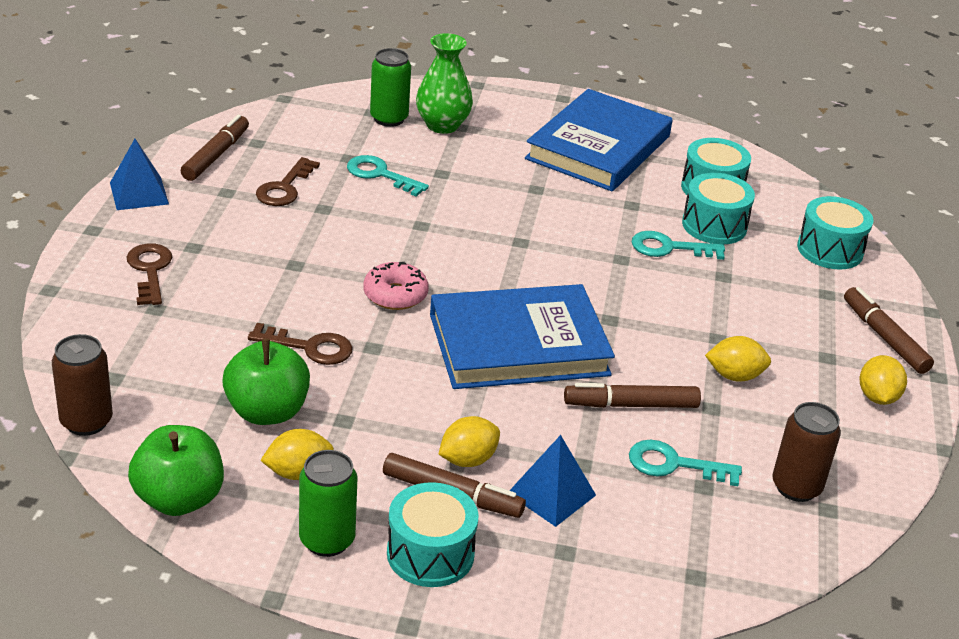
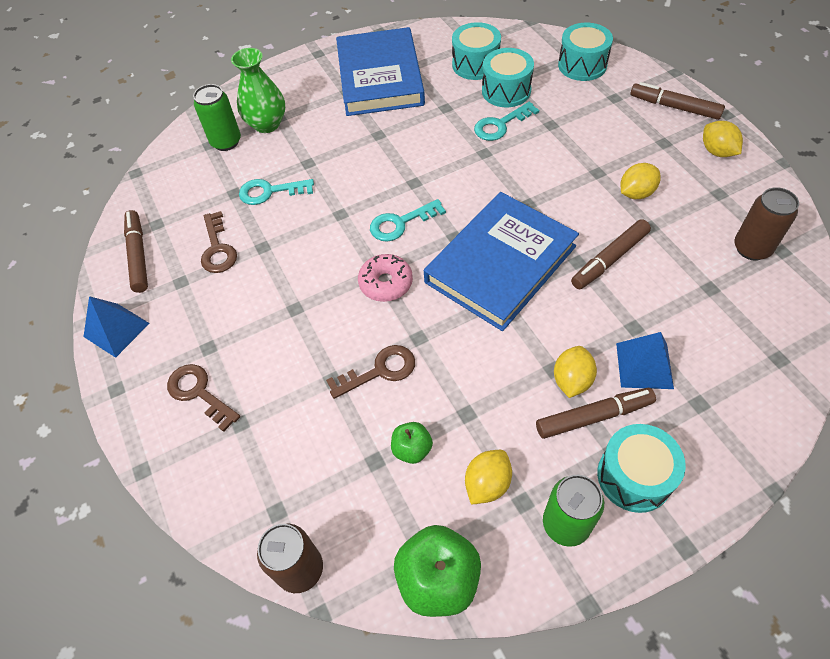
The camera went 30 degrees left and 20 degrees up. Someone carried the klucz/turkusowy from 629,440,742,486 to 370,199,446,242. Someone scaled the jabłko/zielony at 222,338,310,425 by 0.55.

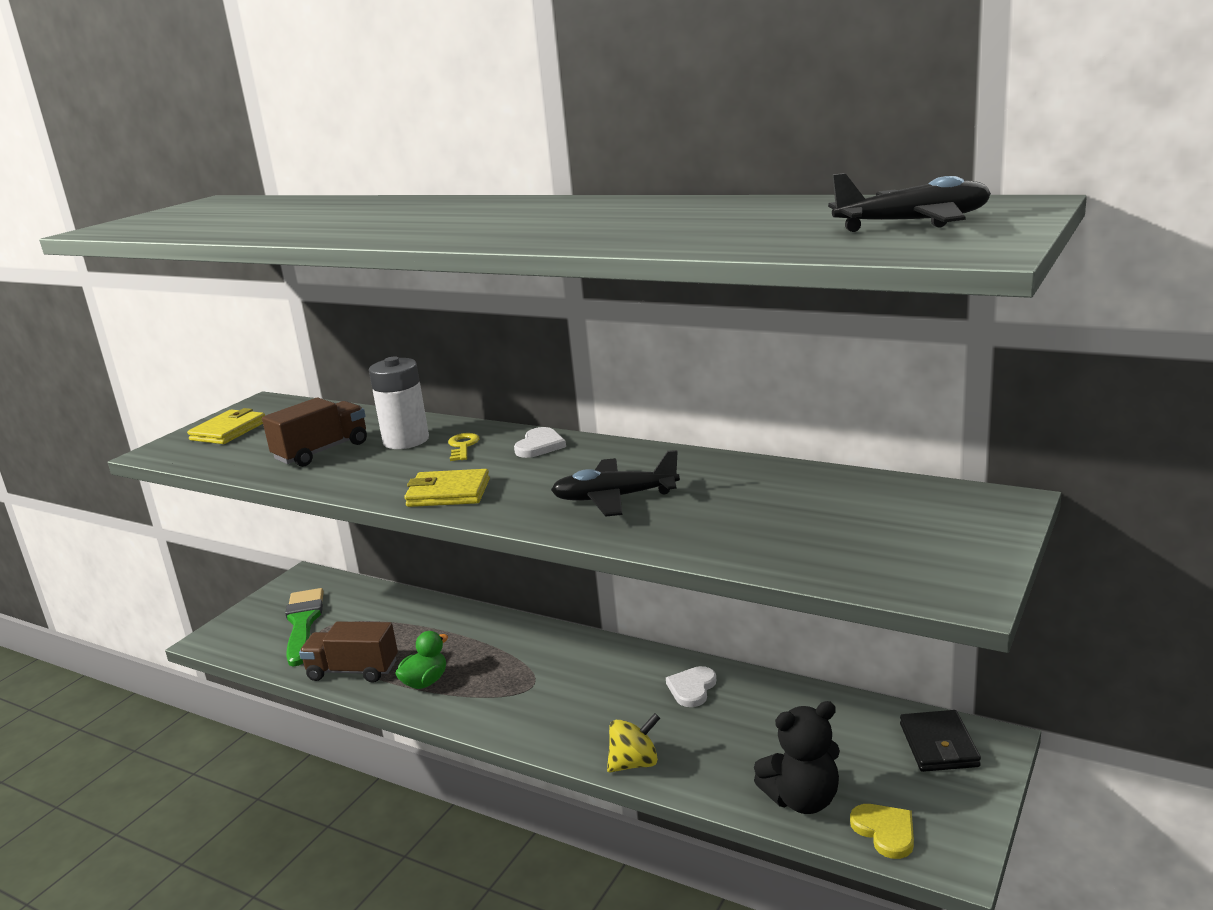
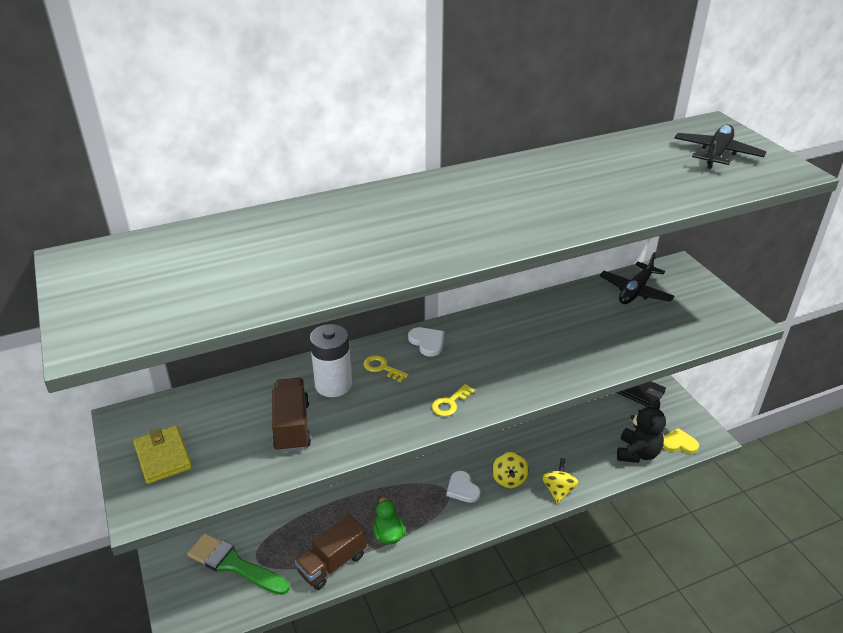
The camera went 55 degrees left and 15 degrees up. Someone put down the bączek/żółty at 492,452,529,488. Someone carried the samolot/czarny from 551,450,680,517 to 600,252,674,304. Someone carried the serce/biały from 666,666,716,707 to 446,471,480,503. Someone swapped the portfel/żółty at 404,469,490,507 for the klucz/żółty at 432,384,475,416.

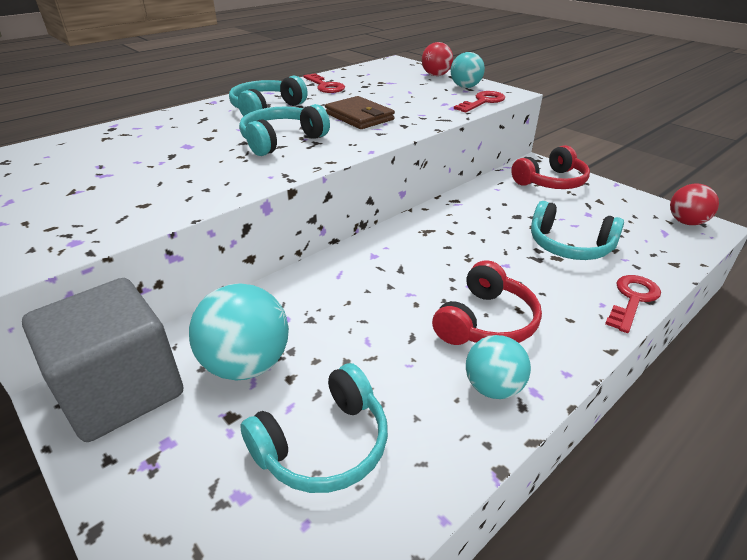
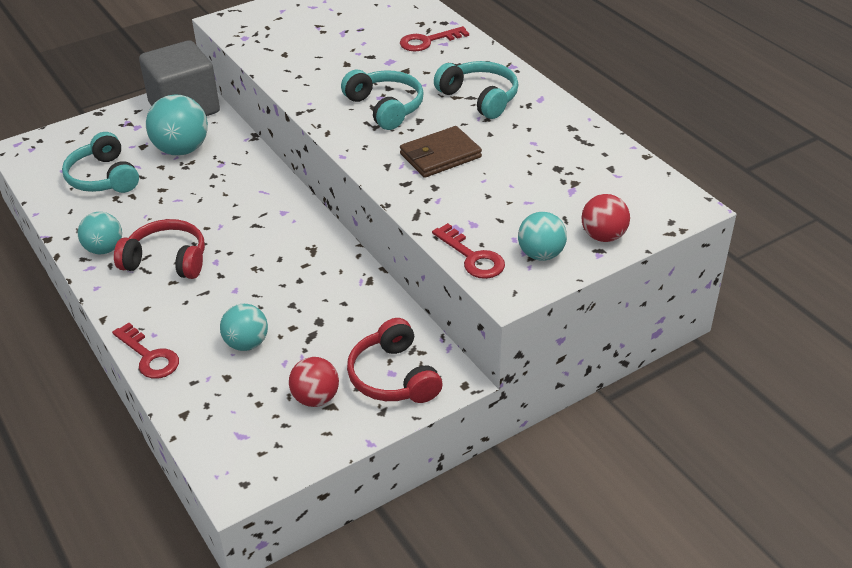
The camera went 100 degrees right and 5 degrees up. Someone carried the klucz/czerwony from 303,73,345,93 to 400,26,469,51. Someone carried the piłka/czerwony from 670,184,719,225 to 289,357,339,407. Someone swapped the słuchawki/turkusowy at 531,201,624,260 for the piłka/turkusowy at 220,304,268,351. Someone rotated the słuchawki/czerwony at 432,260,542,345 by 150 degrees clockwise.

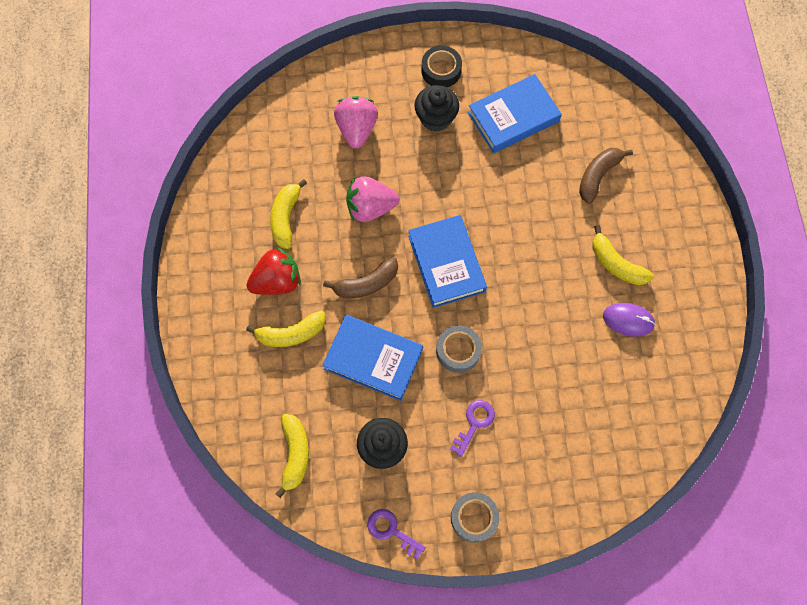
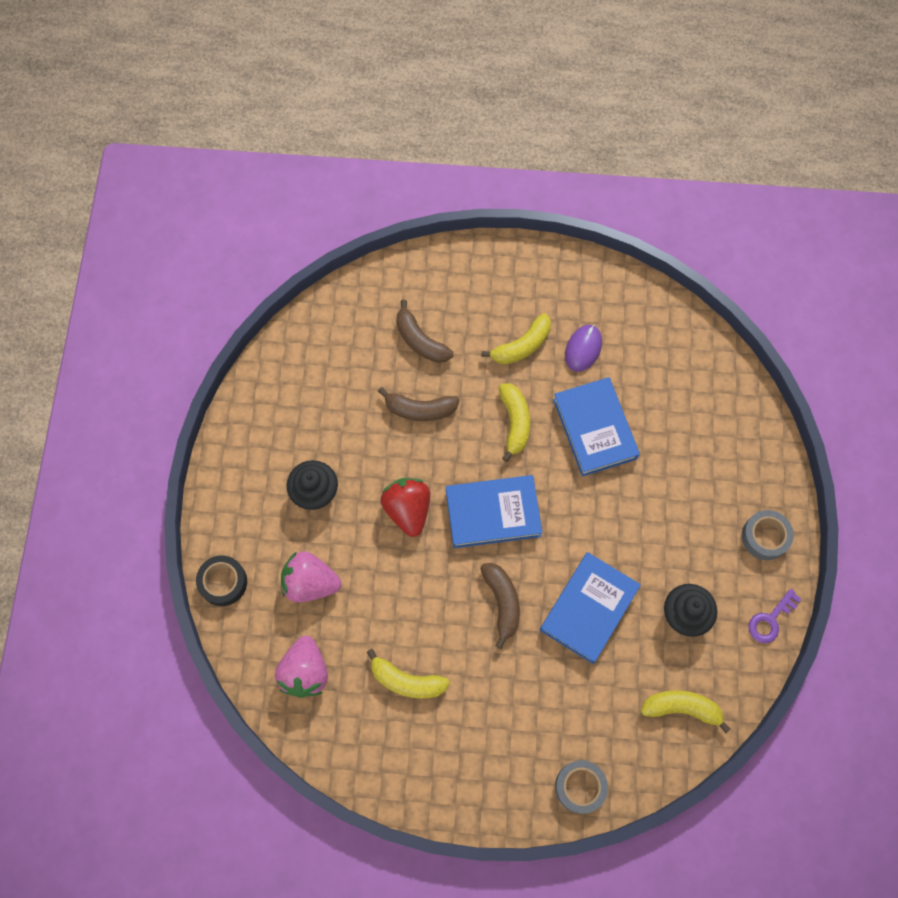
The camera went 80 degrees left and 0 degrees up. Someone took away the klucz/fioletowy at 450,400,495,457. Someone put down the banan/brązowy at 378,387,459,421. Someone carried the banan/żółty from 246,311,325,347 to 499,383,530,462. Someone carried the truskawka/czerwony from 247,247,301,295 to 380,478,430,537. Someone carried the truskawka/różowy from 346,176,399,222 to 275,636,328,698. Someone carried the taśma klejąca/czarny from 421,46,462,87 to 196,555,247,606. Someone carried the taśma klejąca/szary from 436,325,482,373 to 555,760,608,814. Someone carried the książka/niebieski from 468,74,562,153 to 553,377,640,477.

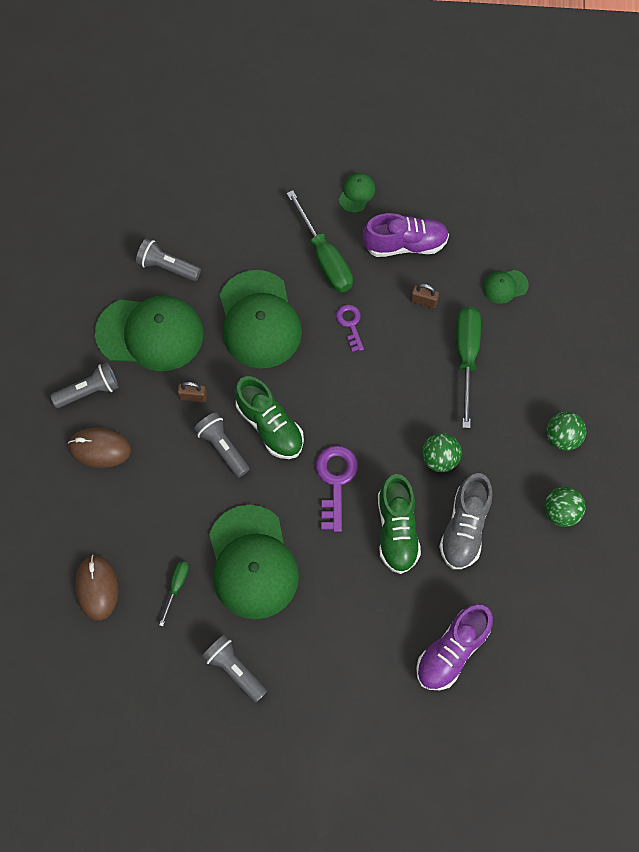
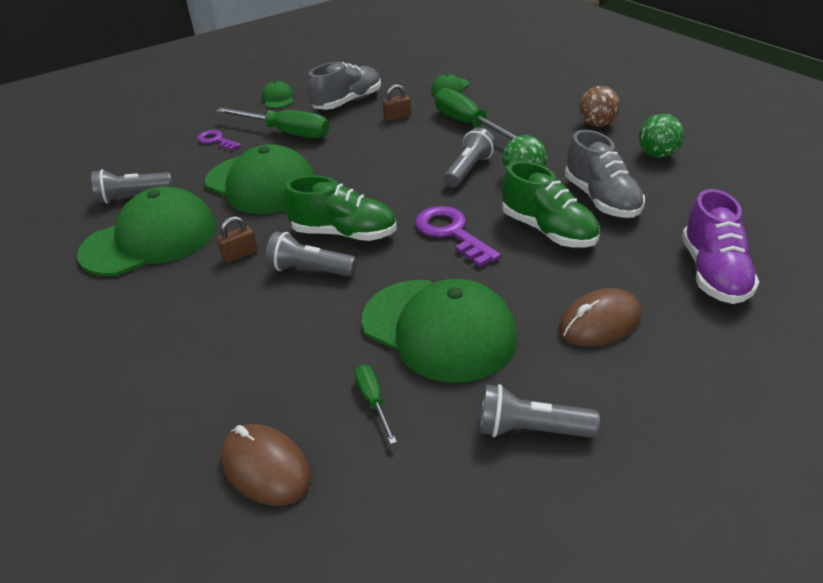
The camera went 35 degrees left and 30 degrees down. Someone carried the latarka/szary from 50,363,119,408 to 444,128,496,187. Someone carried the myszka/brązowy from 68,428,131,468 to 559,288,642,347. Someone carried the klucz/fioletowy from 336,305,364,352 to 197,130,241,151. Someone repainted the but/fioletowy at 362,213,449,257, which became the but/szary at 307,62,381,110. Someone repainted the piłka/zielony at 546,412,586,451, which became the piłka/brązowy at 579,86,620,127.

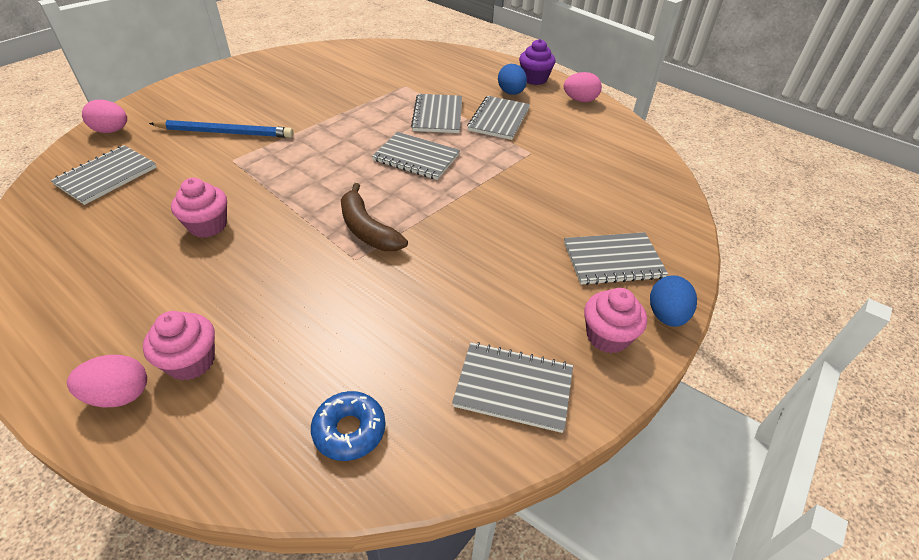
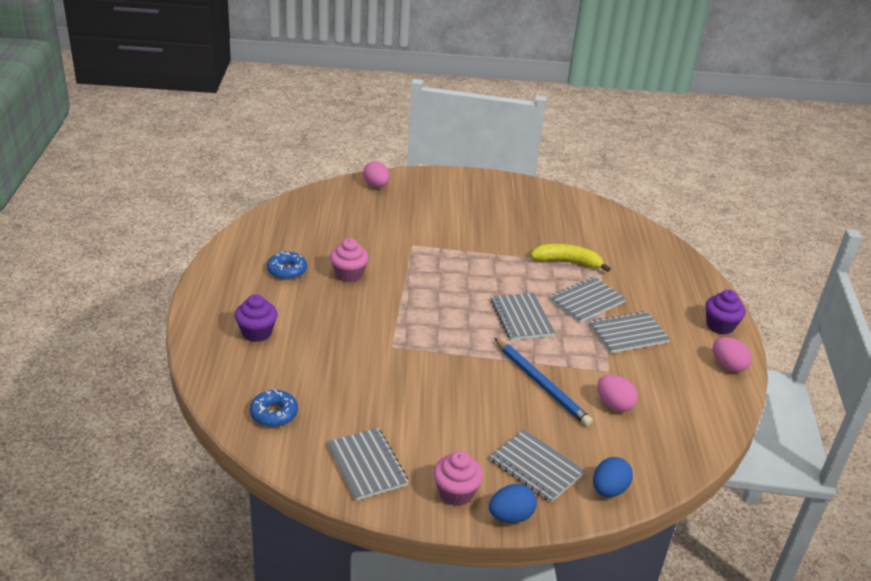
The camera went 50 degrees right and 10 degrees down. Someone took away the zeszyt/szary at 51,145,157,205. Someone took away the banan/brązowy at 341,183,408,251. Someone put down the donut/niebieski at 267,252,307,280. Someone put down the banan/żółty at 530,244,611,272. Someone carried the jajko/różowy from 67,355,147,407 to 597,375,638,412. Someone carried the ołówek/niebieski from 149,120,293,138 to 494,338,593,427. Someone carried the jajko/niebieski from 498,64,527,95 to 593,457,633,497. Someone repainted the muffinka/różowy at 143,311,215,380, which became the muffinka/fioletowy at 235,294,278,342.

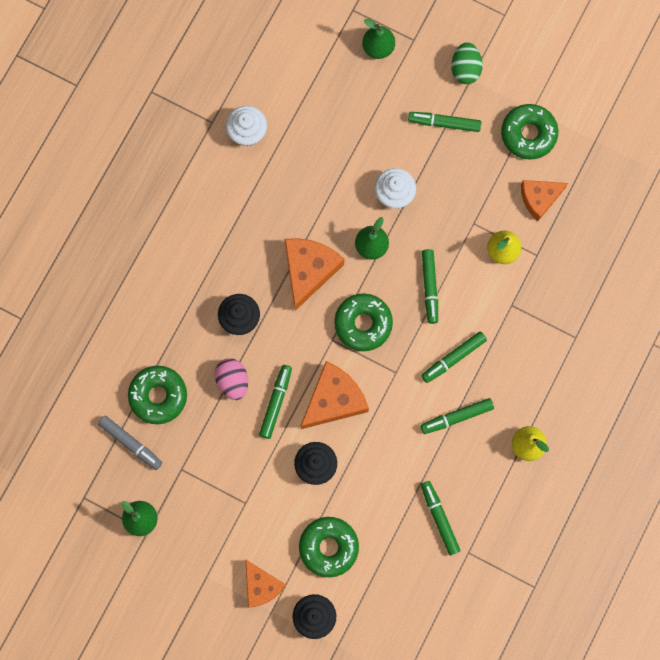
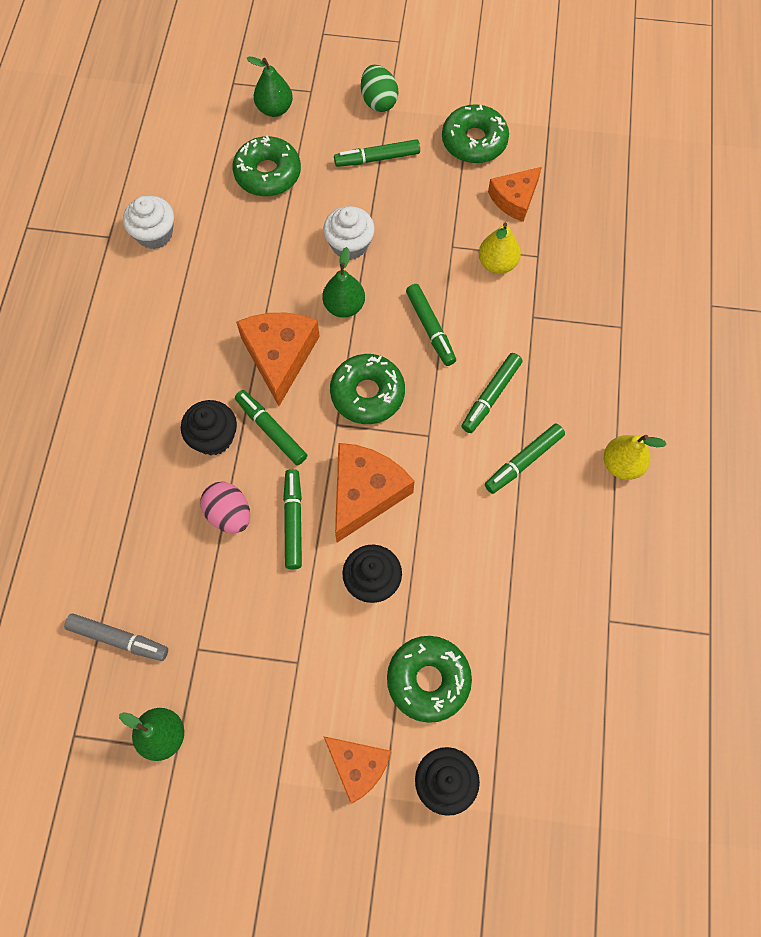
The camera went 20 degrees left and 10 degrees down. Someone carried the donut/zielony from 128,366,187,424 to 233,135,301,196. Someone carried the flamaster/zielony from 421,481,460,555 to 235,390,307,465.

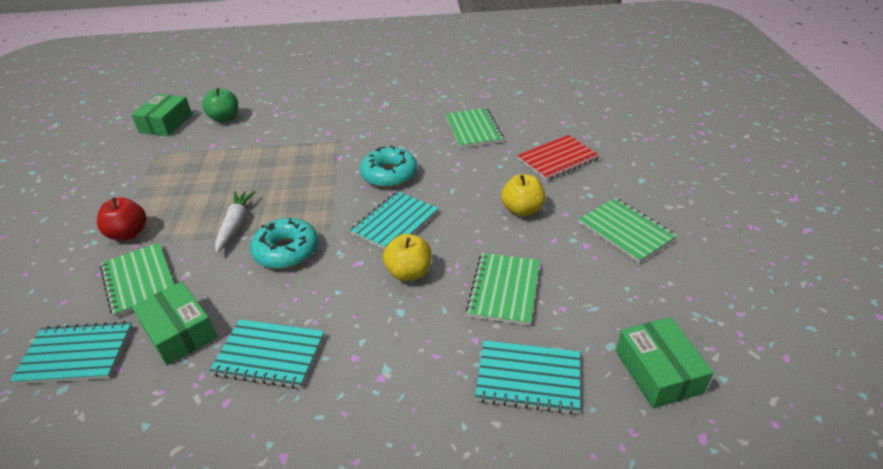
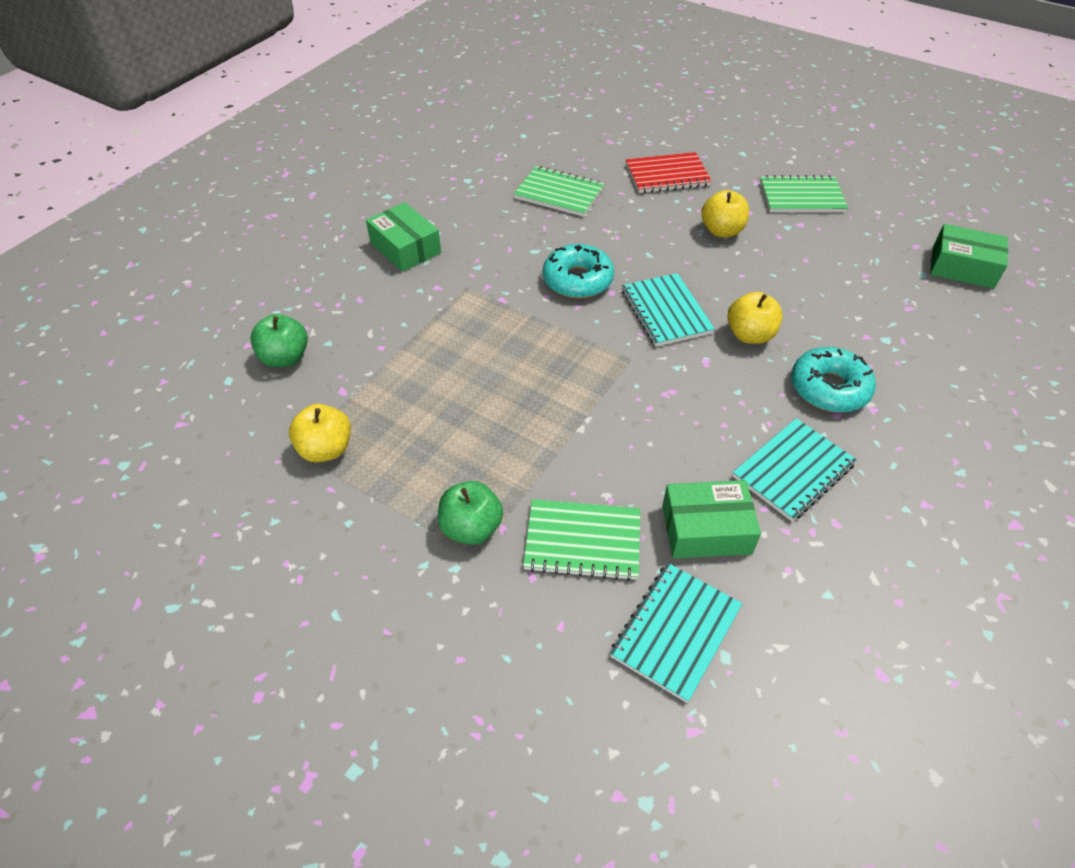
The camera went 55 degrees left and 10 degrees up. Someone took away the marchewka/biały at 215,191,256,253. Someone took away the zeszyt/zielony at 466,253,540,326. Someone took away the zeszyt/turkusowy at 475,340,580,415. Someone put down the jabłko/żółty at 289,404,351,462. Someone carried the pudełko/zielony from 131,94,192,136 to 366,202,441,272. Someone carried the donut/turkusowy from 250,218,318,269 to 791,347,876,413. Someone repainted the jabłko/czerwony at 97,197,147,240, which became the jabłko/zielony at 438,481,503,545. Someone rotated the zeszyt/czerwony at 517,135,600,181 by 75 degrees clockwise.

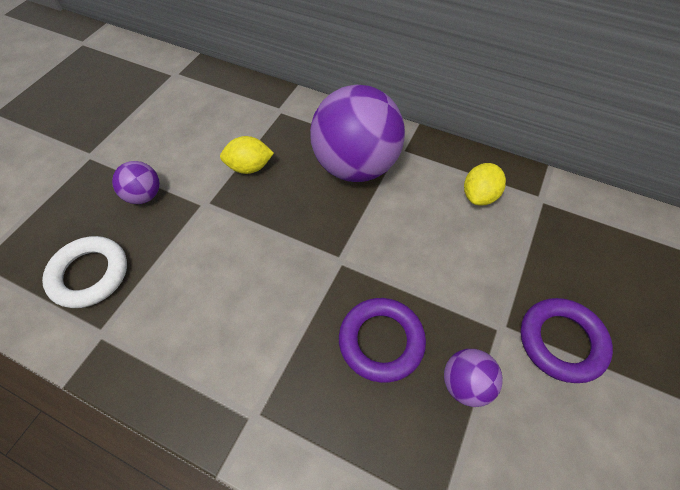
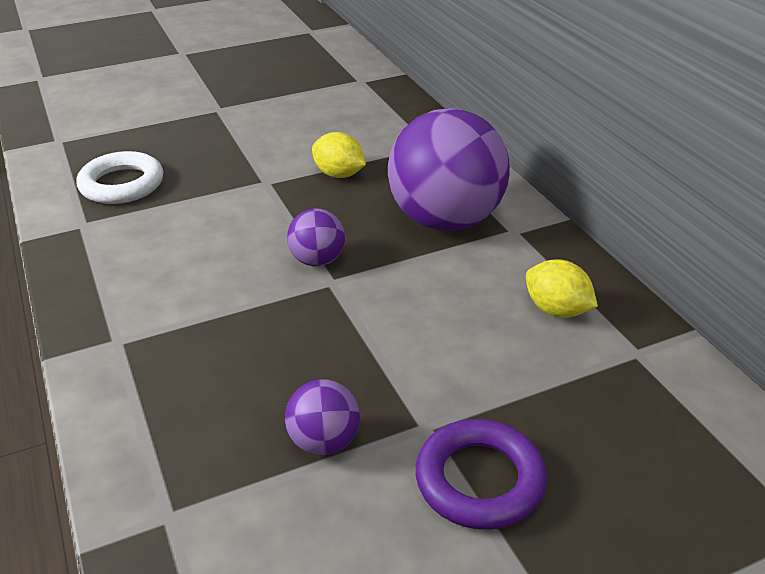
The camera went 40 degrees right and 20 degrees down. Someone took away the pierścień/fioletowy at 339,298,426,383. Someone carried the piłka/fioletowy from 112,161,160,204 to 287,208,345,266. Someone rotated the cytryna/żółty at 464,163,506,206 by 60 degrees clockwise.

